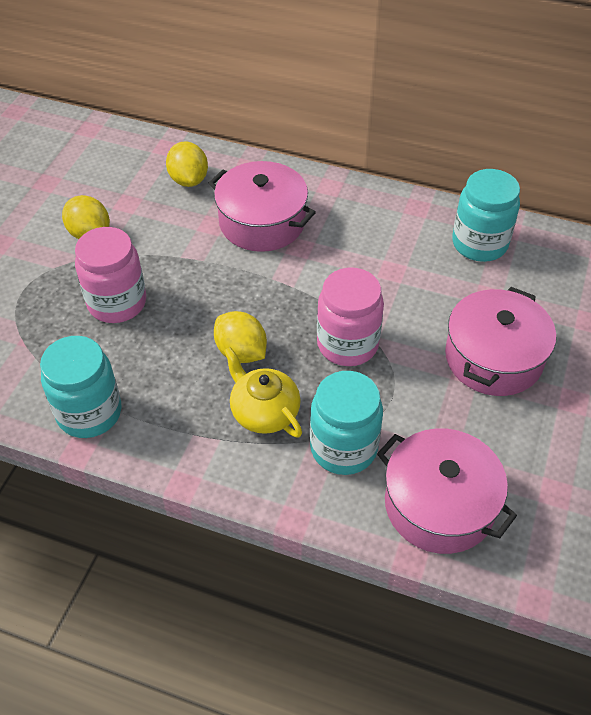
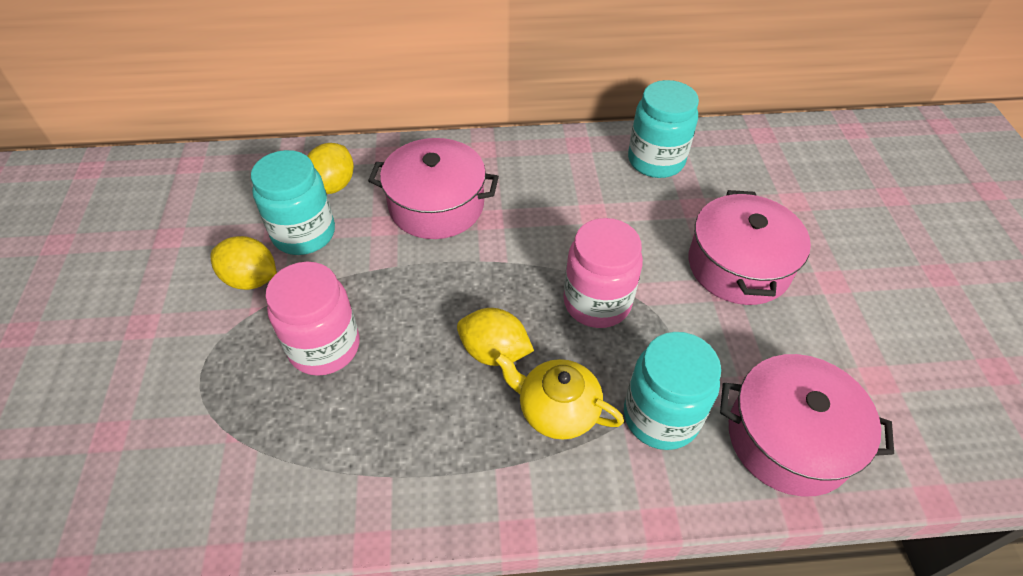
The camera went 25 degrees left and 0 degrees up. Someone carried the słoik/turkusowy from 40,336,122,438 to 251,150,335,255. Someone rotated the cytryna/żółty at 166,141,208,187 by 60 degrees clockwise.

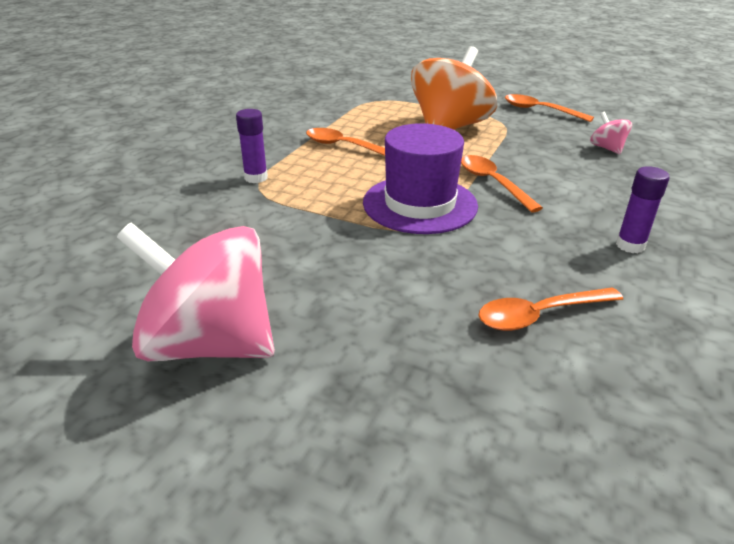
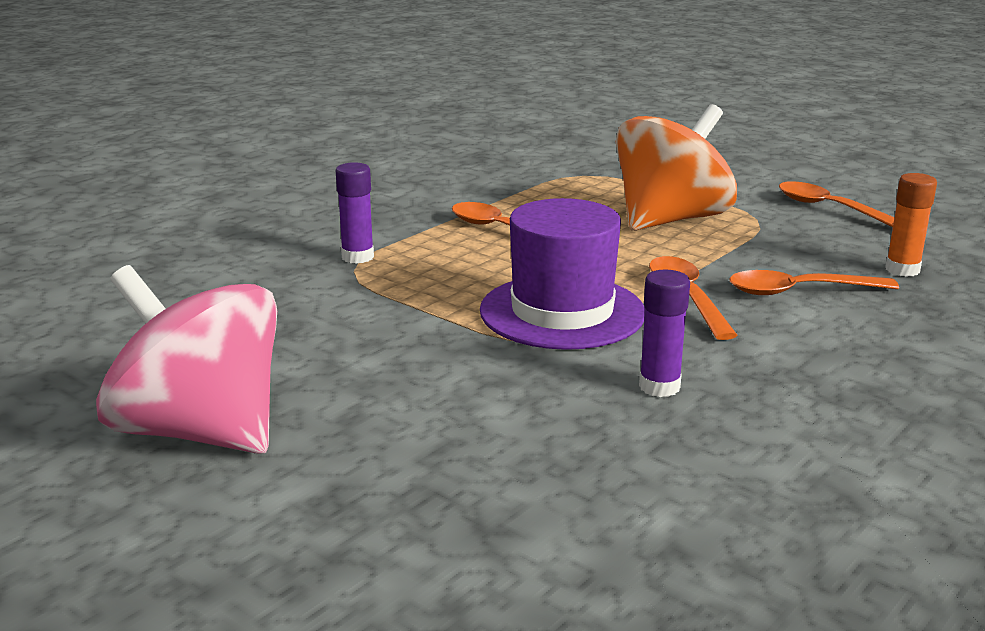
The camera went 15 degrees right and 10 degrees down. Someone carried the łyżka/pomarańczowy from 478,287,623,331 to 729,270,899,295. Someone carried the klej w sztyfcie/fioletowy from 616,166,670,253 to 639,270,690,397. Someone swapped the bączek/różowy at 590,112,632,154 for the klej w sztyfcie/pomarańczowy at 885,173,937,277.

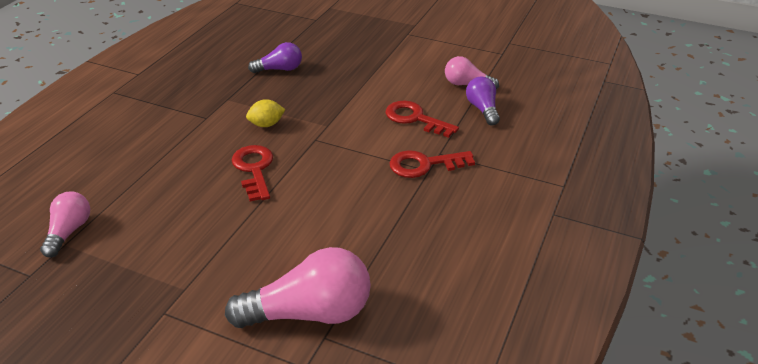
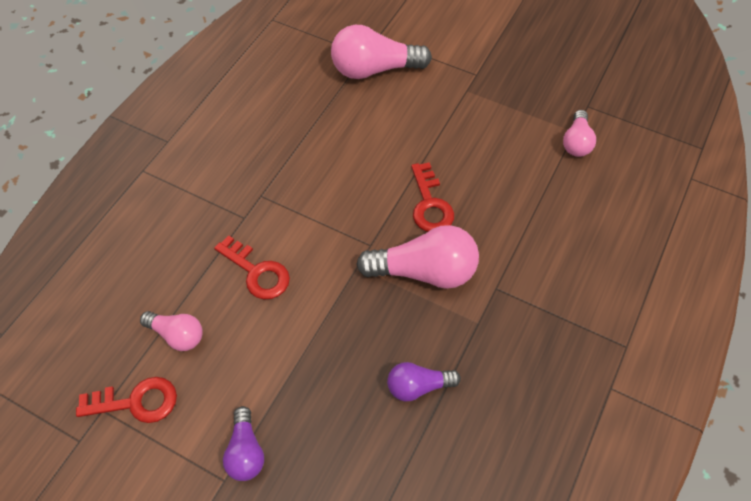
The camera went 175 degrees left and 20 degrees up. Someone carried the klucz/czerwony from 389,150,475,178 to 76,377,177,423. Someone carried the żarówka/fioletowy from 466,76,500,125 to 223,406,264,481. Someone swapped the cytryna/żółty at 246,99,286,127 for the żarówka/różowy at 356,225,479,289.

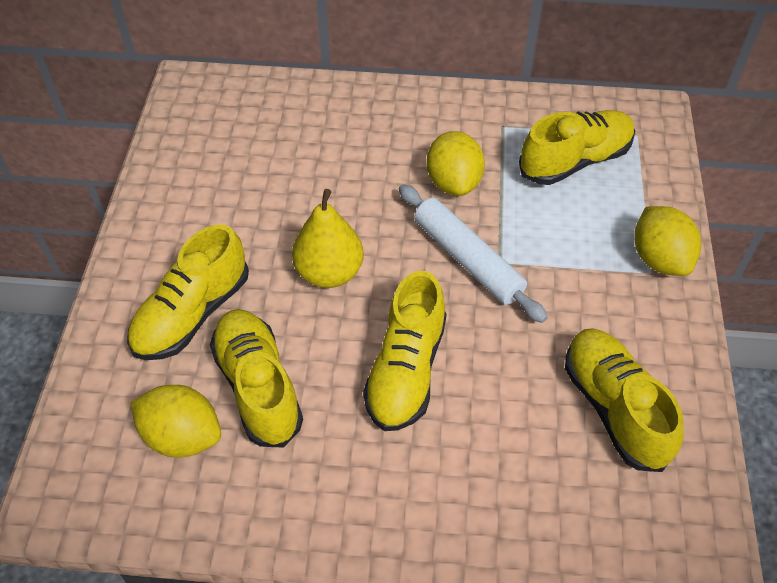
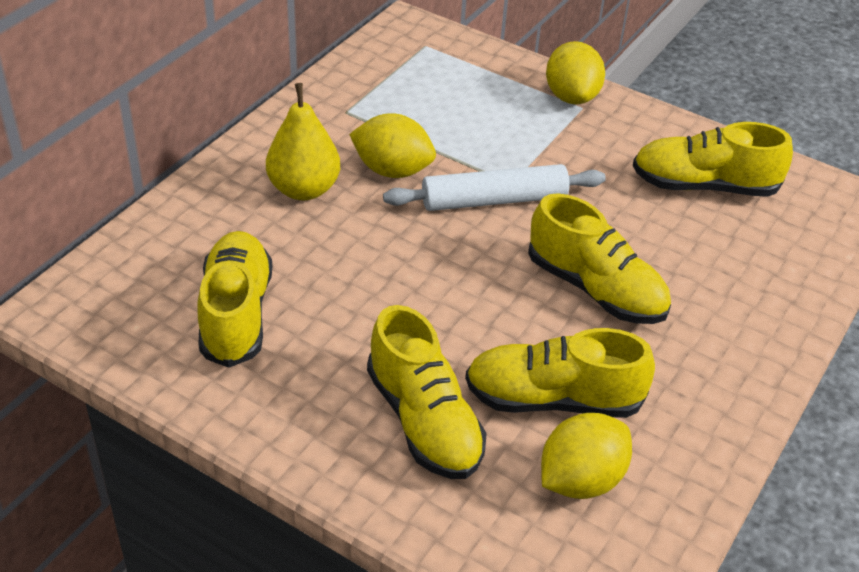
The camera went 65 degrees left and 10 degrees down. Someone carried the gruszka/żółty from 292,189,364,288 to 266,83,340,200. Someone carried the but/żółty from 519,110,635,185 to 197,231,272,368. Someone rotated the cytryna/żółty at 634,206,701,276 by 75 degrees clockwise.

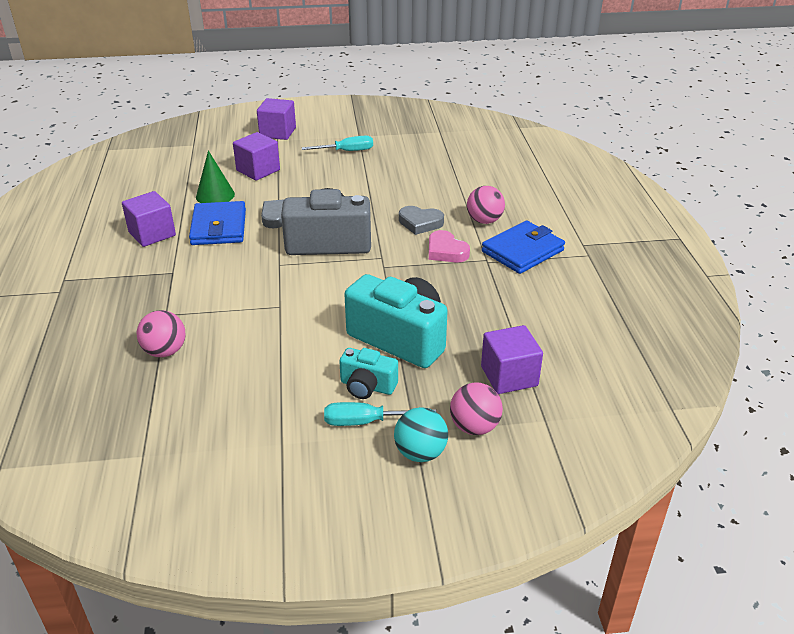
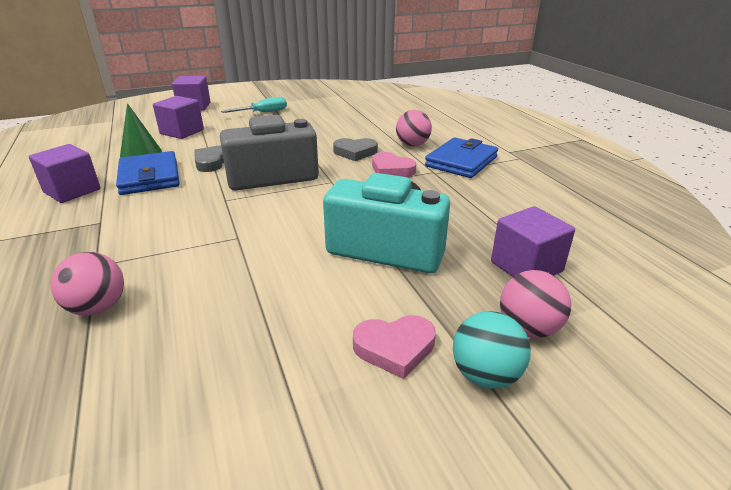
The camera went 15 degrees left and 5 degrees down. Someone took away the aparat fotograficzny/turkusowy at 339,348,398,399. Someone swapped the śrubokręt/turkusowy at 324,402,436,426 for the serce/różowy at 353,315,436,379.

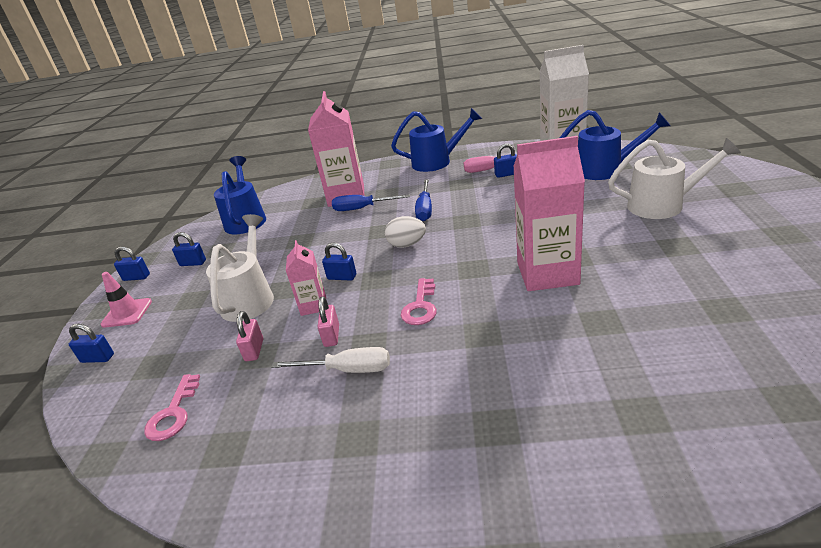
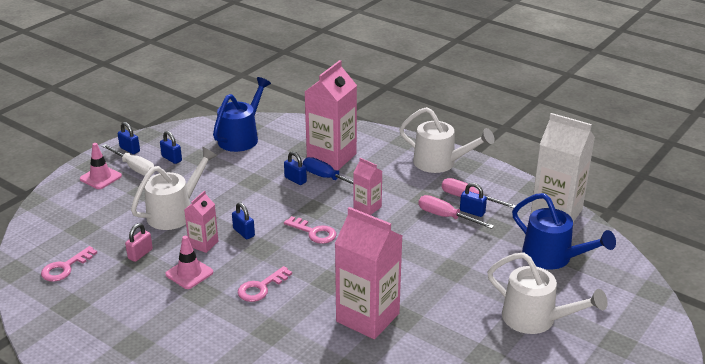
The camera went 30 degrees right and 0 degrees up. Someone put down the śrubokręt/różowy at 419,195,494,229. Someone carried the kłódka/niebieski from 69,324,114,363 to 284,151,307,185. Someone carried the śrubokręt/biały from 271,347,390,373 to 102,144,154,176. Someone swapped the kłódka/różowy at 318,296,339,347 for the pachołek/różowy at 165,236,213,289. Someone swapped the jajko/biały at 385,216,426,248 for the klucz/różowy at 284,216,336,244. Someone swapped the śrubokręt/niebieski at 415,179,432,221 for the karton mleka/różowy at 353,158,382,215. Someone repainted the konewka/niebieski at 391,108,482,172, which became the konewka/biały at 399,107,494,173.

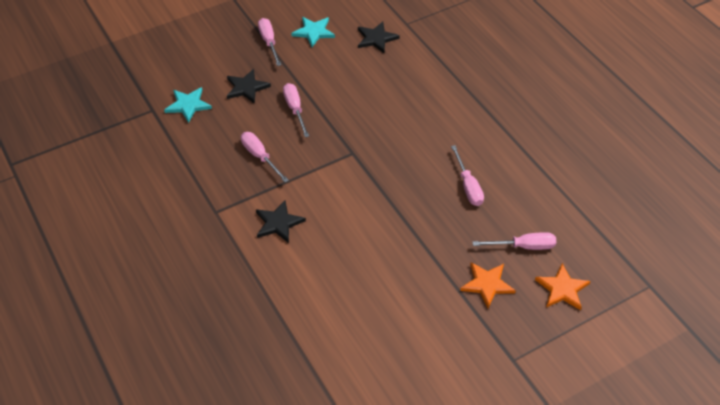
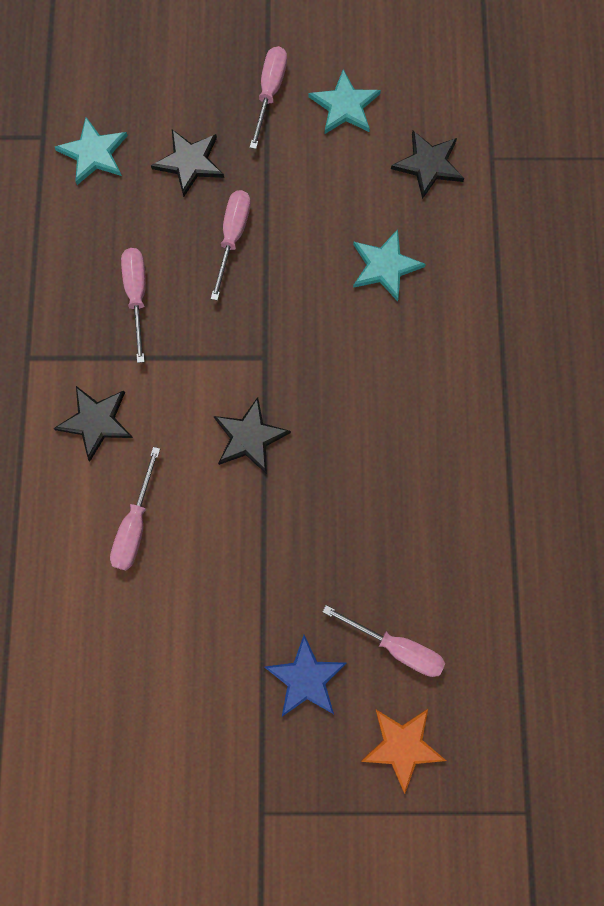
The camera went 30 degrees right and 25 degrees up. Someone put down the gwiazda/czarny at 214,397,291,474. Someone put down the gwiazda/turkusowy at 353,229,426,302. Someone carried the śrubokręt/różowy from 451,145,484,206 to 110,447,160,570. Someone repainted the gwiazda/pomarańczowy at 460,262,516,308, which became the gwiazda/niebieski at 264,635,347,717.

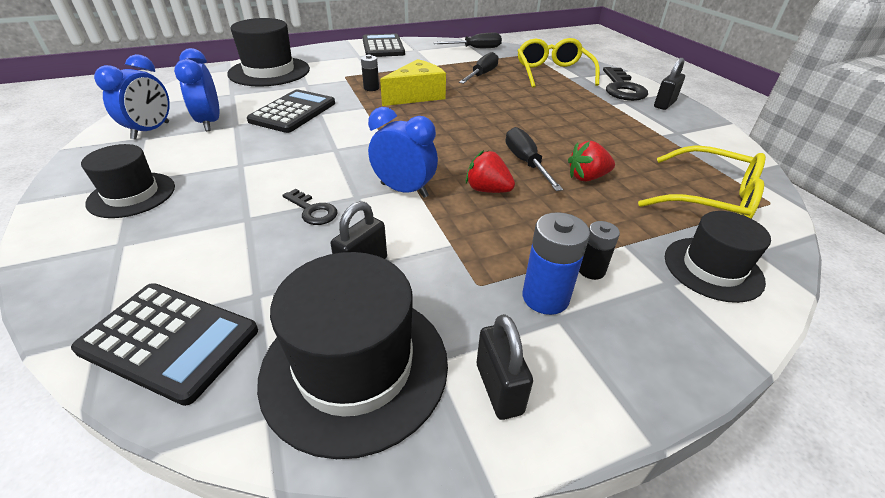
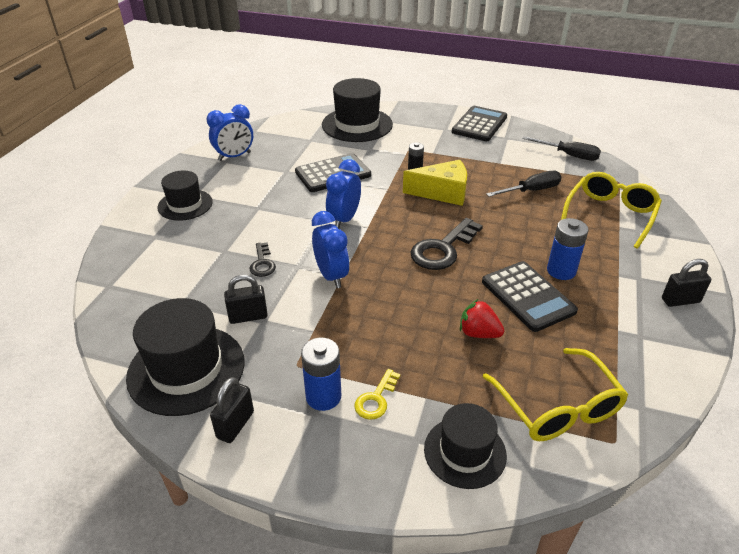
The camera went 40 degrees right and 0 degrees up. Someone took away the truskawka/czerwony at 466,150,515,193. Someone took away the śrubokręt/czarny at 506,127,563,191. Someone put down the bateria/niebieski at 547,218,589,280. Someone carried the kalkulator/czarny from 71,283,258,406 to 482,261,578,332. Someone carried the budzik/niebieski from 174,48,220,131 to 326,159,361,229. Someone carried the klucz/czarny from 603,67,648,101 to 410,218,483,270. Someone swapped the bateria/czarny at 579,221,620,280 for the klucz/żółty at 354,369,401,420.

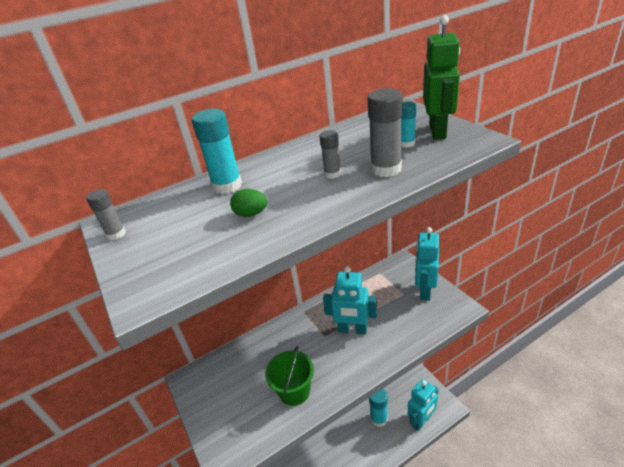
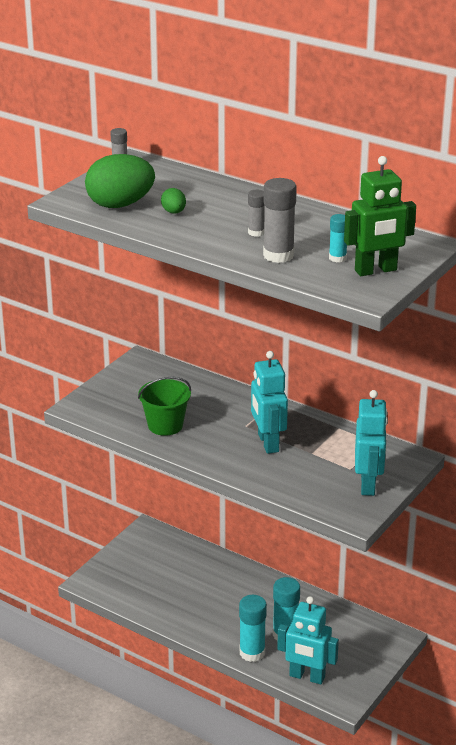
The camera went 60 degrees right and 5 degrees down. Someone put down the jajko/zielony at 85,154,155,208. Someone carried the klej w sztyfcie/turkusowy from 192,109,242,194 to 239,595,267,662. Someone rotated the robot/turkusowy at 415,227,439,301 by 105 degrees clockwise.

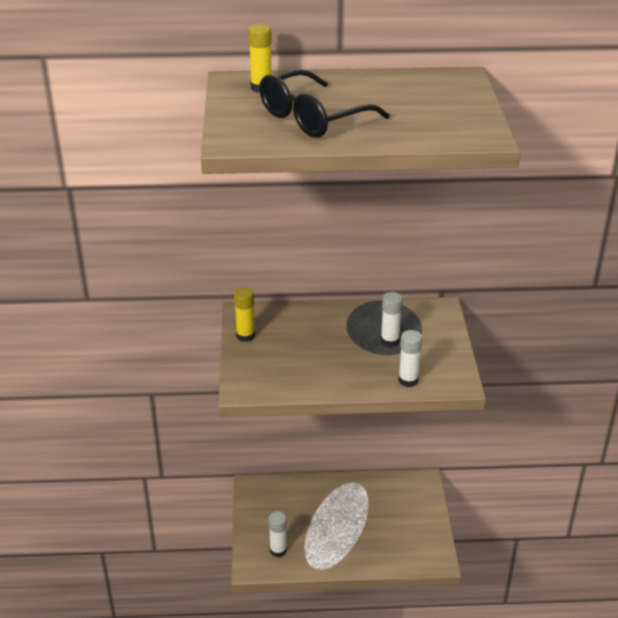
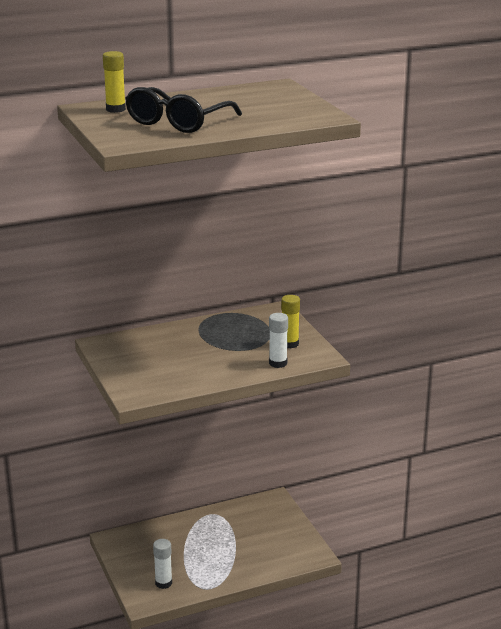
The camera went 20 degrees left and 10 degrees down. Someone took away the klej w sztyfcie/biały at 381,292,403,347. Someone carried the klej w sztyfcie/żółty from 234,287,255,342 to 281,295,300,348.

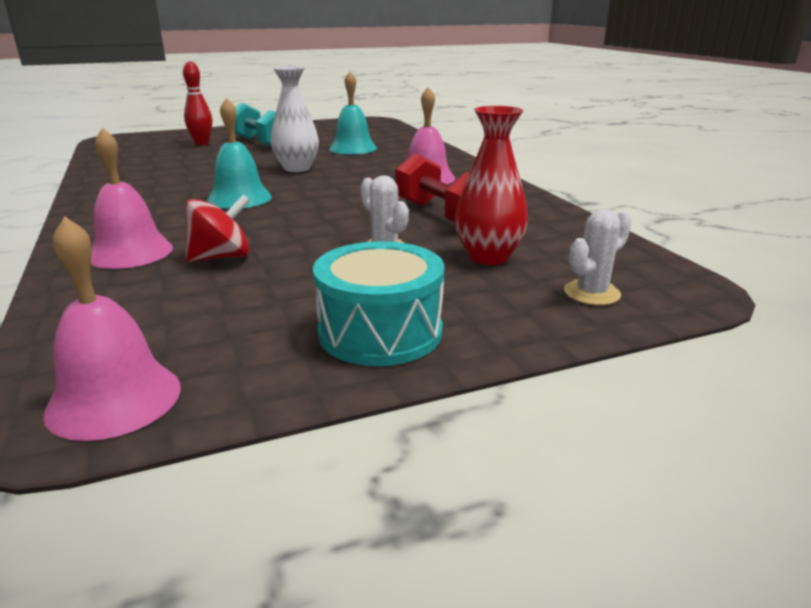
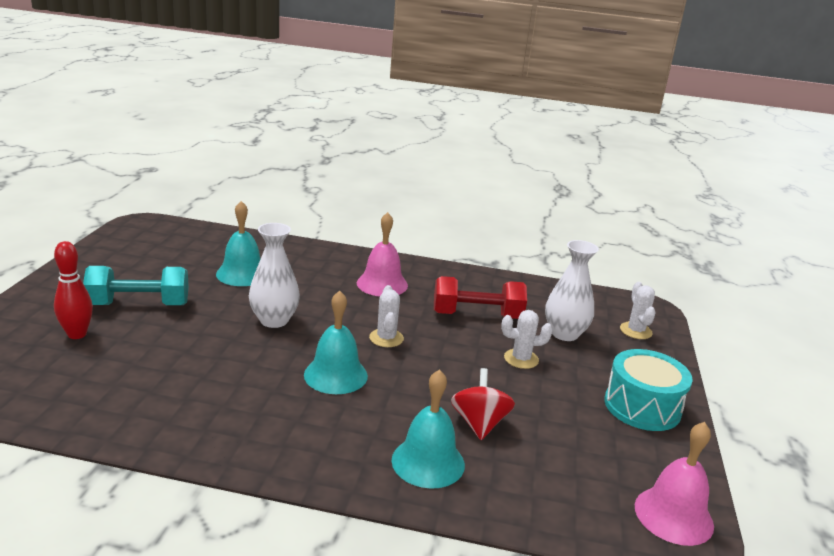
The camera went 60 degrees left and 0 degrees up. Someone put down the kaktus/biały at 369,285,404,347. Someone repainted the dzwonek/różowy at 91,128,173,269, which became the dzwonek/turkusowy at 392,369,465,489. Someone repainted the wazon/czerwony at 455,106,528,265, which became the wazon/biały at 545,240,599,341.

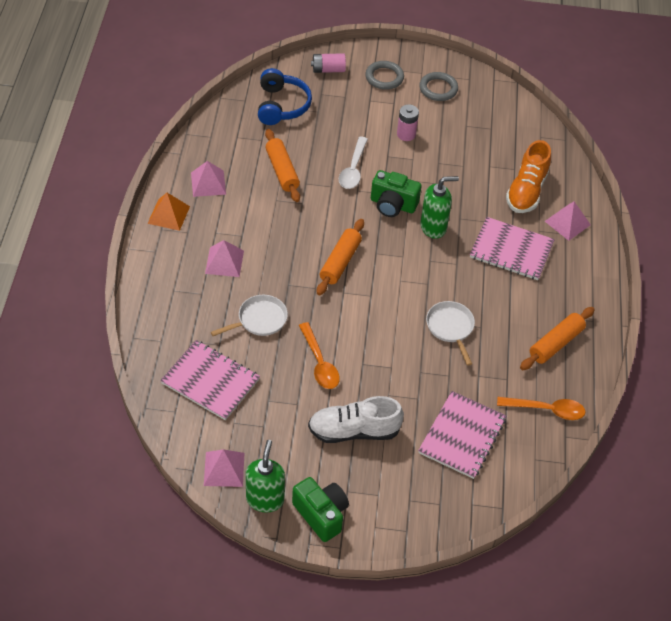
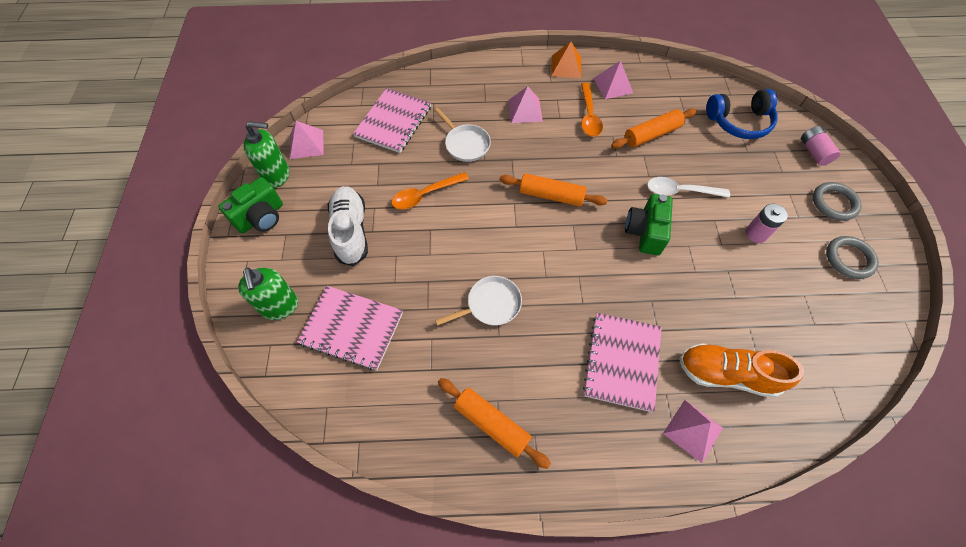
The camera went 85 degrees right and 10 degrees up. Someone carried the dozownik mydła/zielony from 420,176,459,239 to 238,267,298,320. Someone carried the łyżka/pomarańczowy from 497,397,586,420 to 581,83,603,137.

